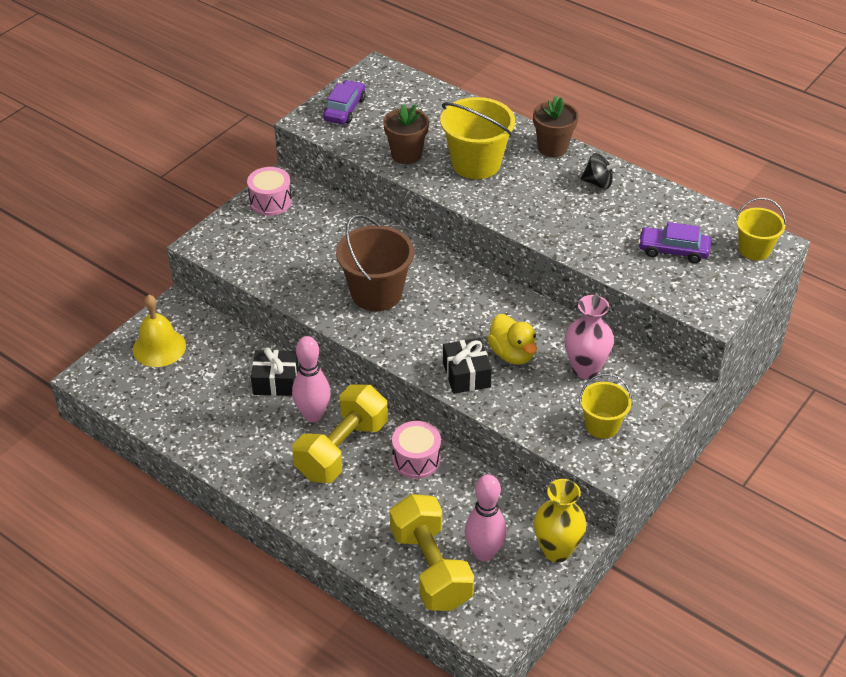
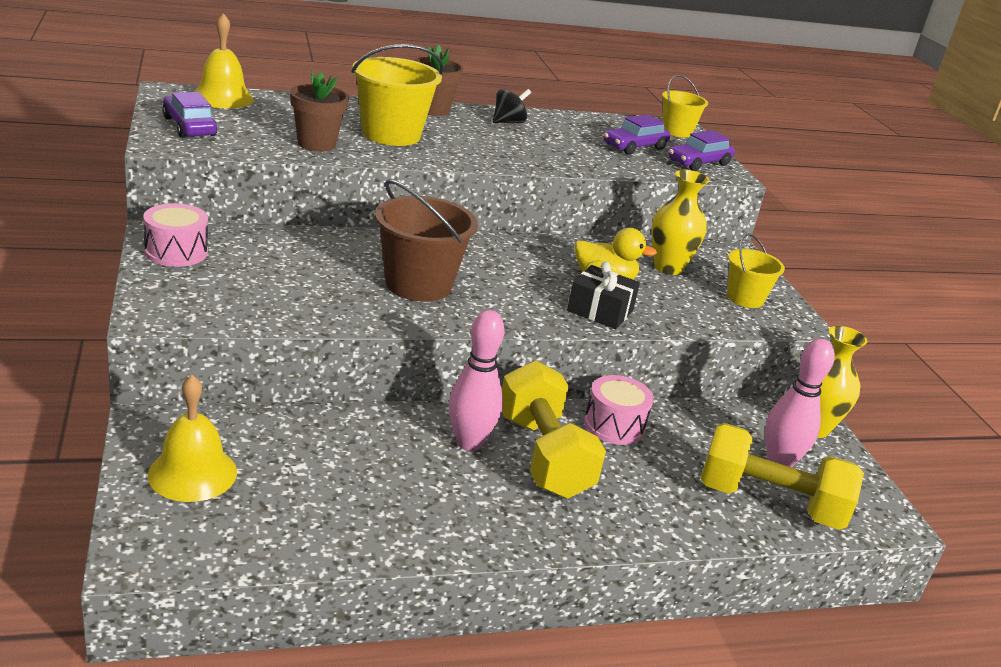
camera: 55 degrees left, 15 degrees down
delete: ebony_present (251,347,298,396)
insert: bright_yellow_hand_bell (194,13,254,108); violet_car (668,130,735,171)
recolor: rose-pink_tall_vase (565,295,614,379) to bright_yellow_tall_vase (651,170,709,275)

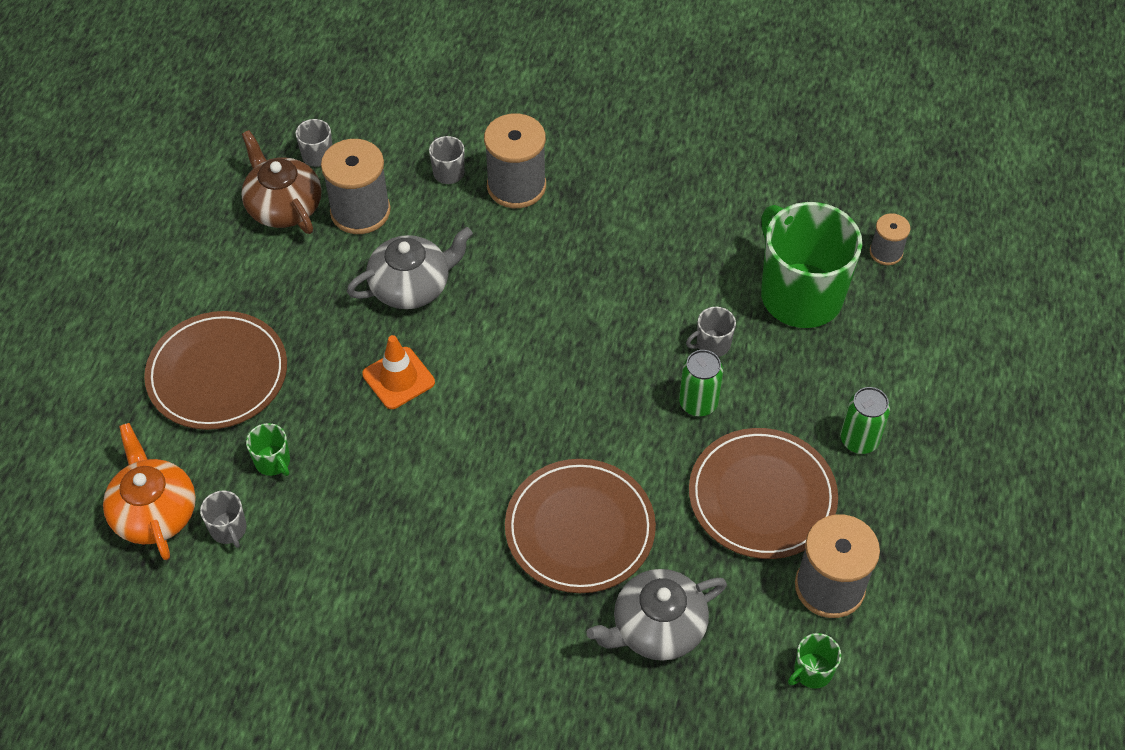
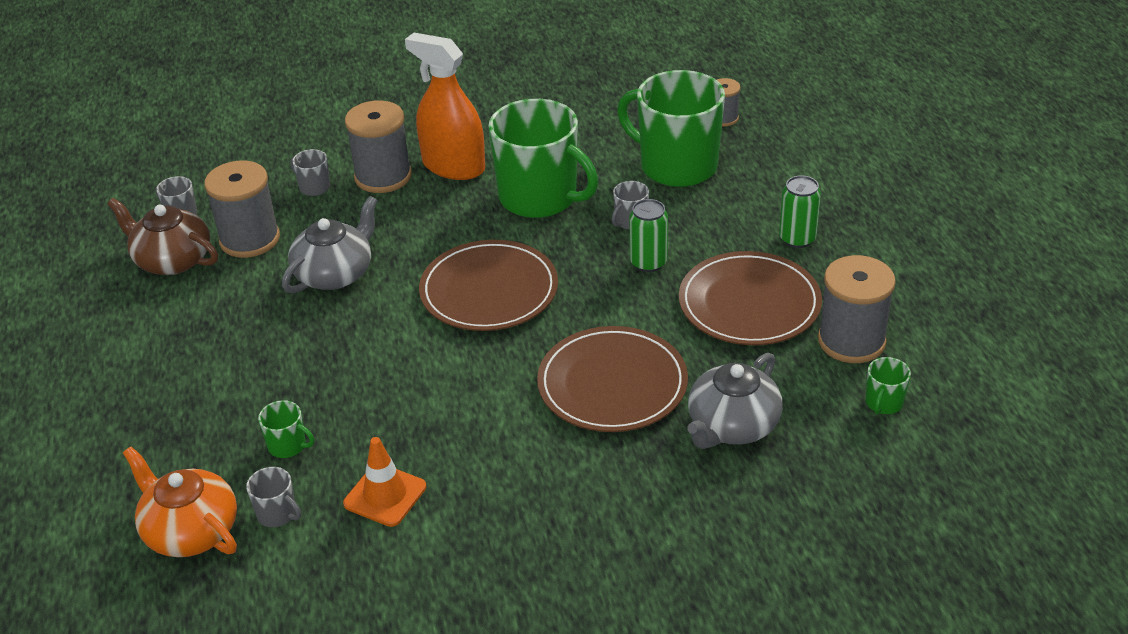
camera: 25 degrees left, 15 degrees down
insert: bright_orange_spray_bottle (405,33,485,180); emerald_tea_mug (488,99,598,218)
move: russet_flat_dish (144,311,287,430) to (419,240,558,331); bright_orange_road_cone (362,335,435,409) to (343,437,426,527)

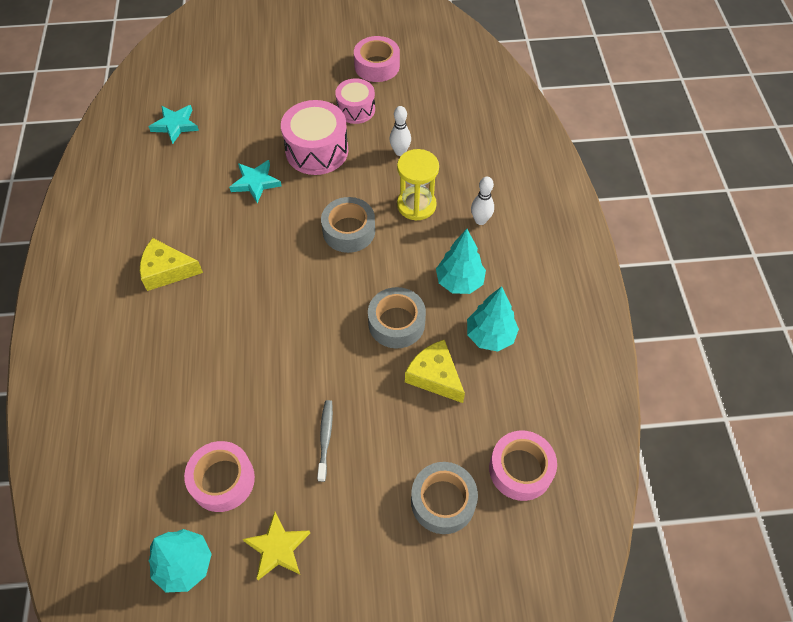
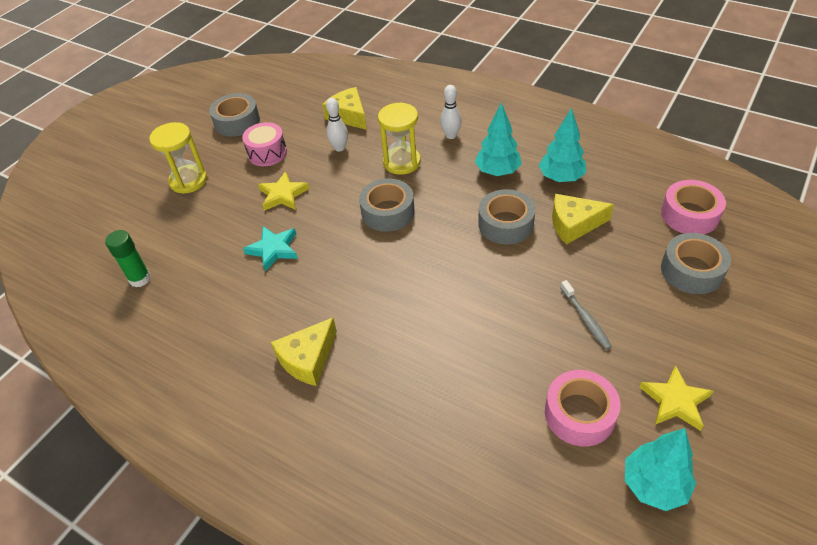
camera: 50 degrees left, 10 degrees down
insert: bright_yellow_cheese (322,87,367,130); bright_yellow_sand_timer (149,122,207,194)
replace: rose-pink_snare_drum (281,100,348,175) to bright_yellow_five-pointed_star (258,172,310,211); turquoise_five-pointed_star (149,105,199,144) to emerald_stick_of_glue (105,230,151,287)
recolor: rose-pink_tape (354,36,400,82) to ash-grey_tape (209,93,260,137)
rotate: ash-grey_dental_brush (317,400,333,482) = (560,280,612,350) 150 degrees counterclockwise

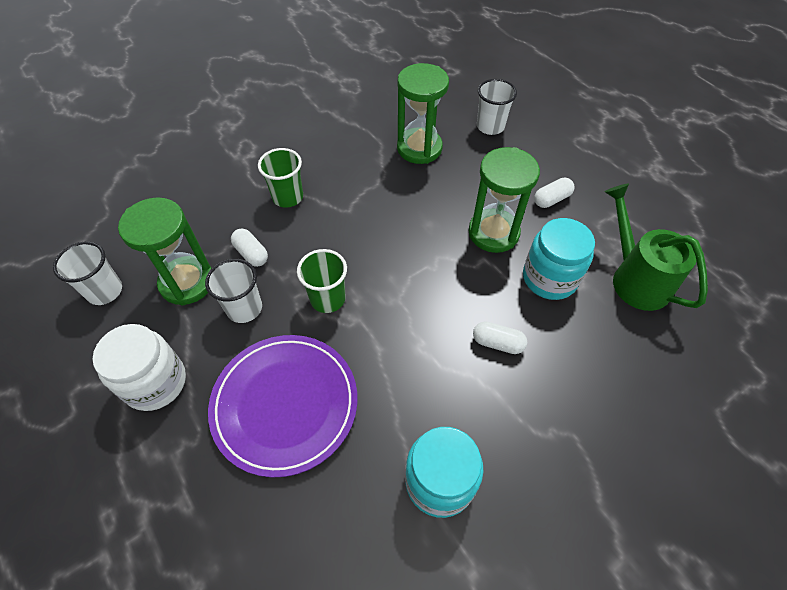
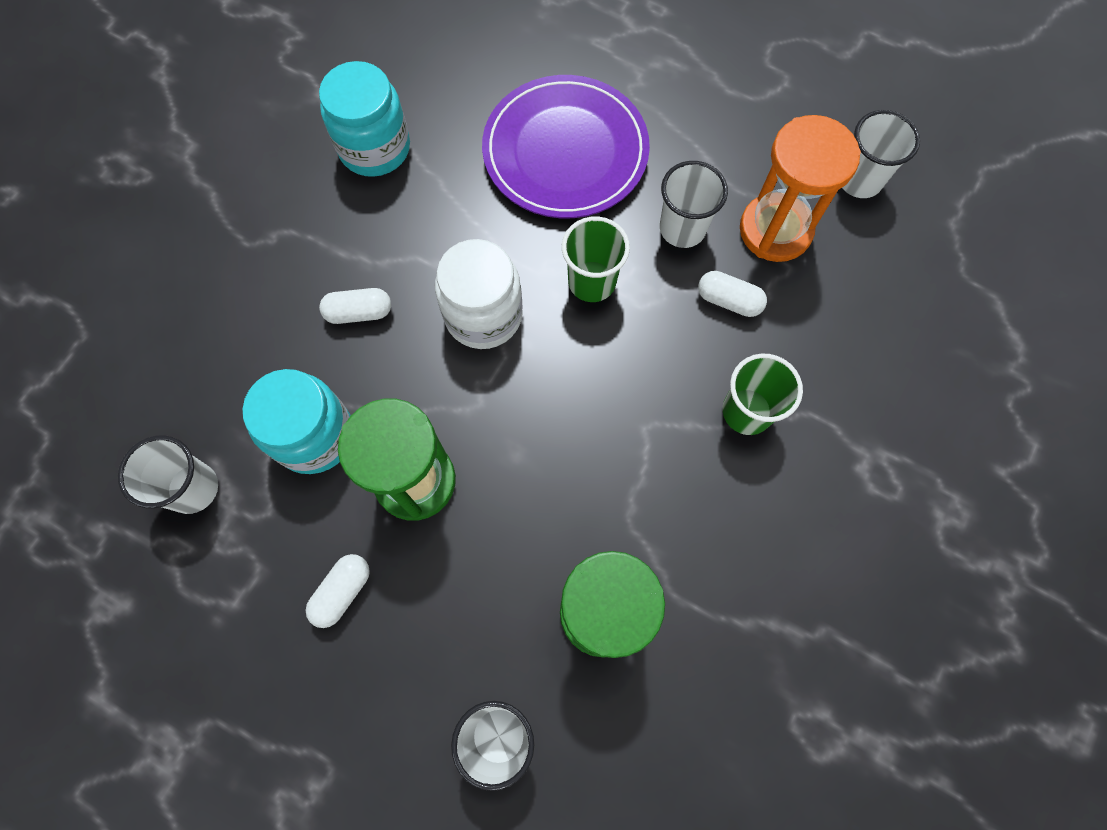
camera: 155 degrees right, 15 degrees up
move: pure_white_jar (93,324,186,411) to (435,239,523,349)
replace: emerald_watering_can (605,183,708,311) to pure_white_tumbler (118,435,218,514)
recolor: emerald_sand_timer (118,197,212,305) to bright_orange_sand_timer (740,115,861,262)

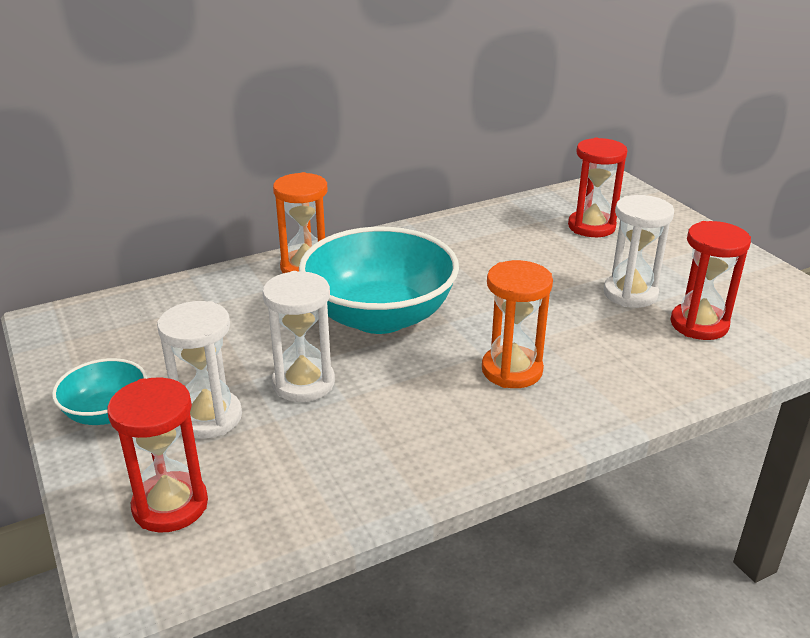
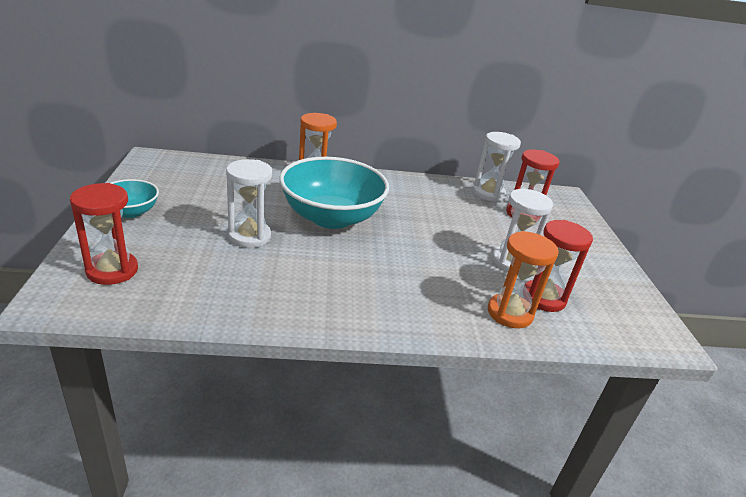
camera: 20 degrees right, 0 degrees up
move: bright_orange_sand_timer (482,260,553,388) to (488,231,559,328); pure_white_sand_timer (157,301,242,438) to (473,132,521,202)

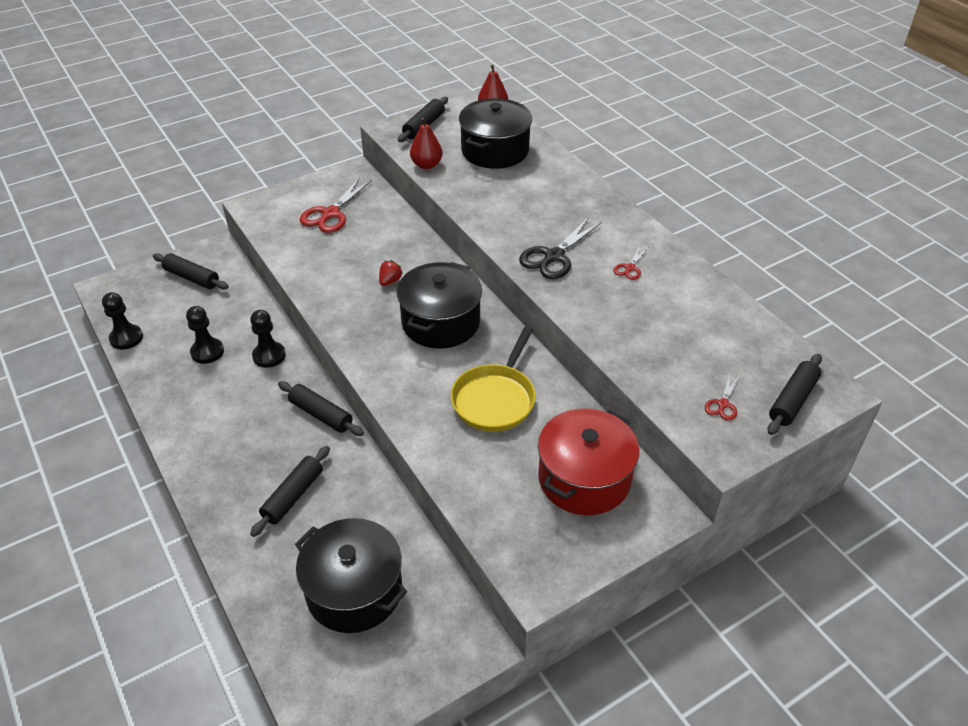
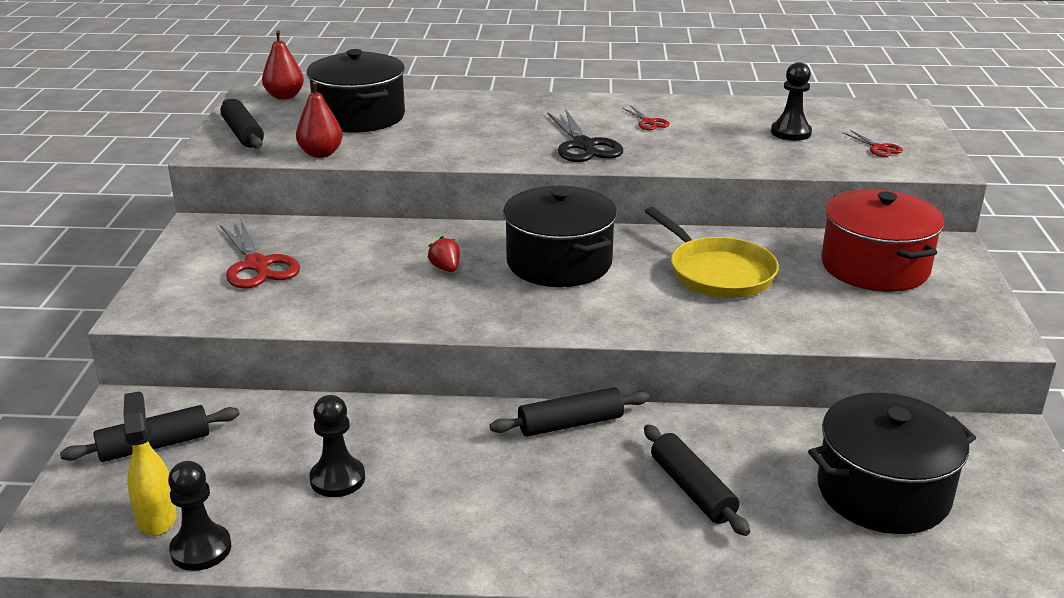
camera: 55 degrees left, 15 degrees down
delete: ebony_rolling_pin (767,354,822,435)
insert: bright_yellow_spray_bottle (123,391,177,536)
move: ebony_pawn (250,310,286,368) to (771,62,812,141)

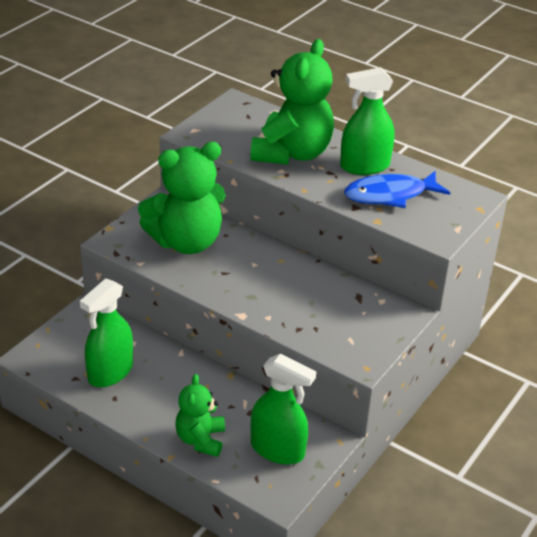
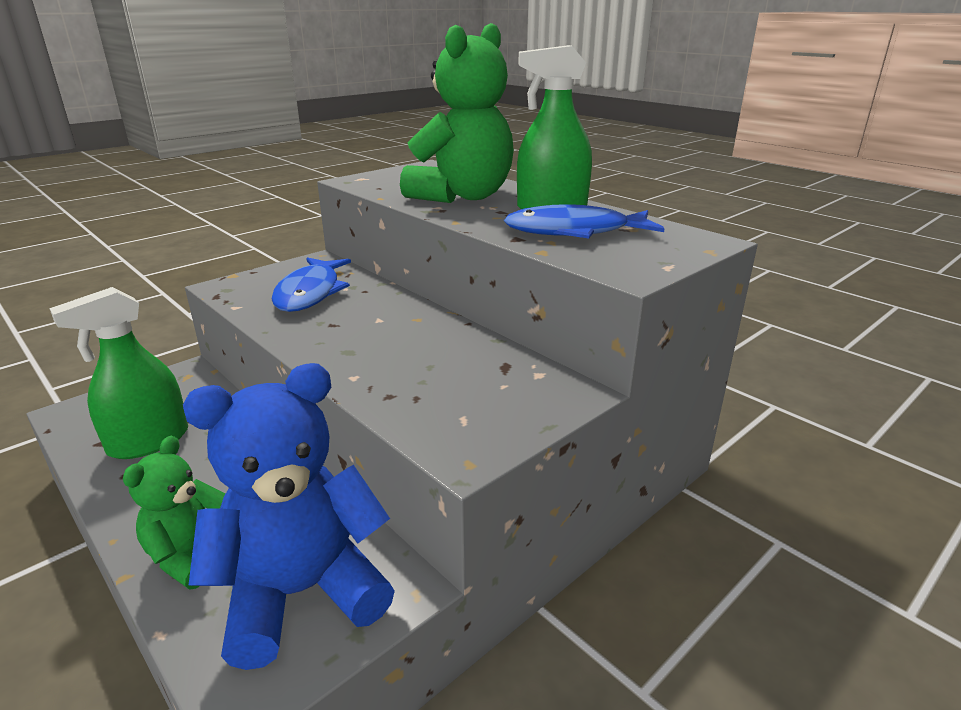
camera: 15 degrees right, 10 degrees down
replace: emerald_teddy_bear (138,142,226,254) to cobalt_fish_figure (272,257,351,312); emerald_spray_bottle (251,353,316,465) to cobalt_teddy_bear (183,363,395,670)

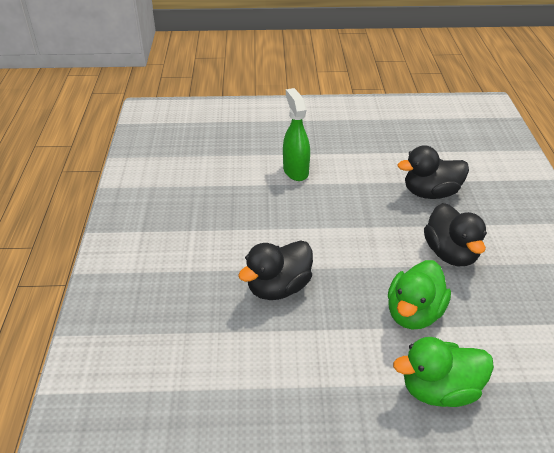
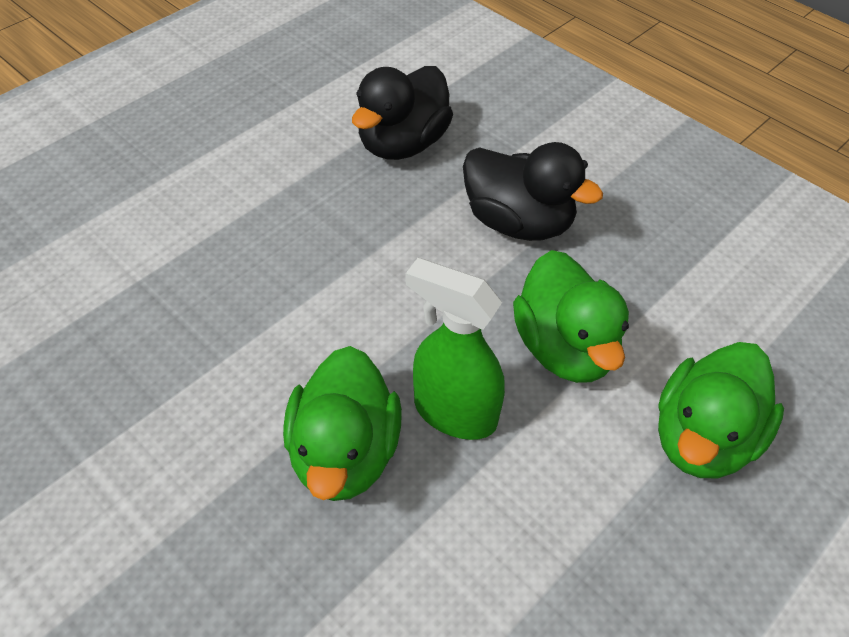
camera: 45 degrees left, 10 degrees up
move: emerald_spray_bottle (283,88,310,181) to (406,258,505,440)
recolor: ebony_duck (238,240,313,300) to emerald_duck (283,346,402,501)

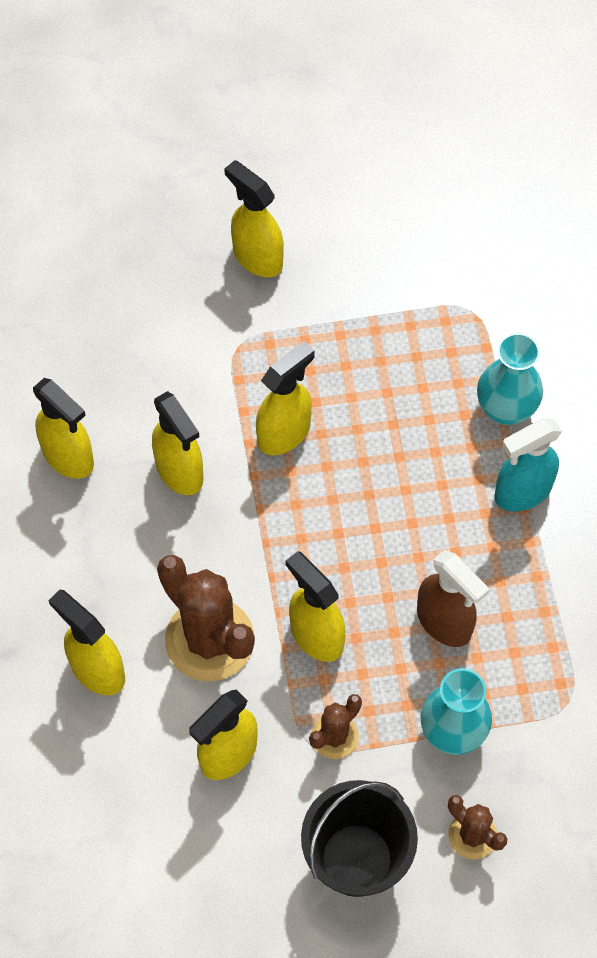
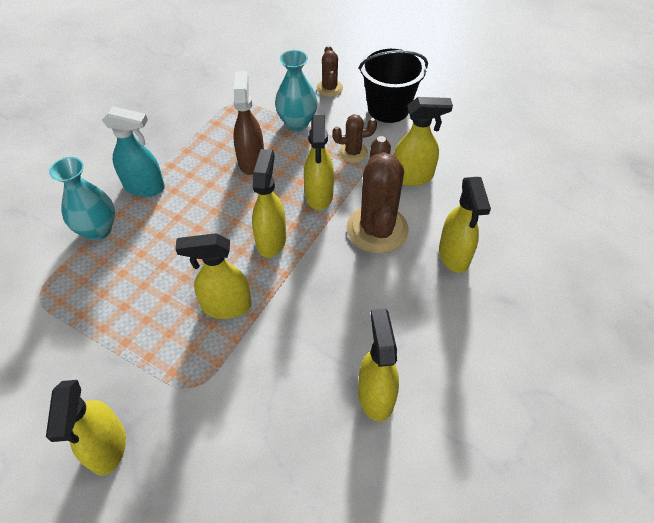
camera: 140 degrees left, 10 degrees down
move: bright_yellow_spray_bottle (152,391,203,495) to (252,149,286,258)

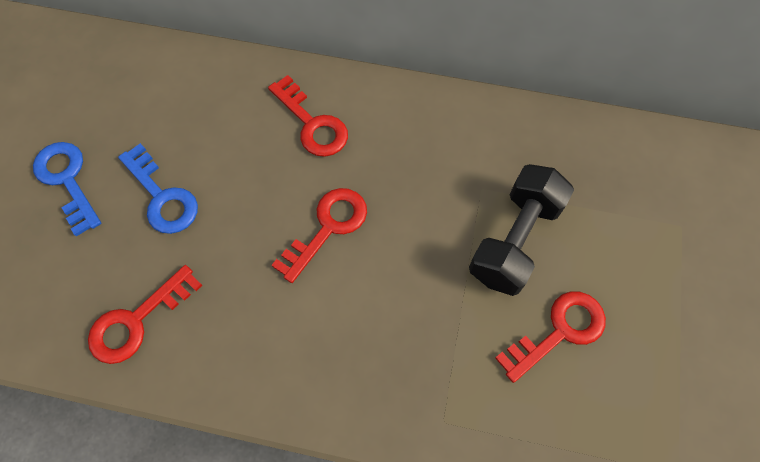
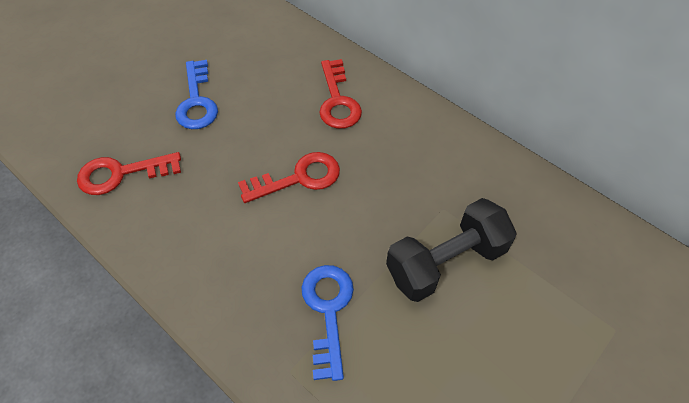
camera: 30 degrees right, 10 degrees down
delete: red_key (495,291,606,383)
move: cobalt_key (33,142,101,236) to (301,265,354,381)

